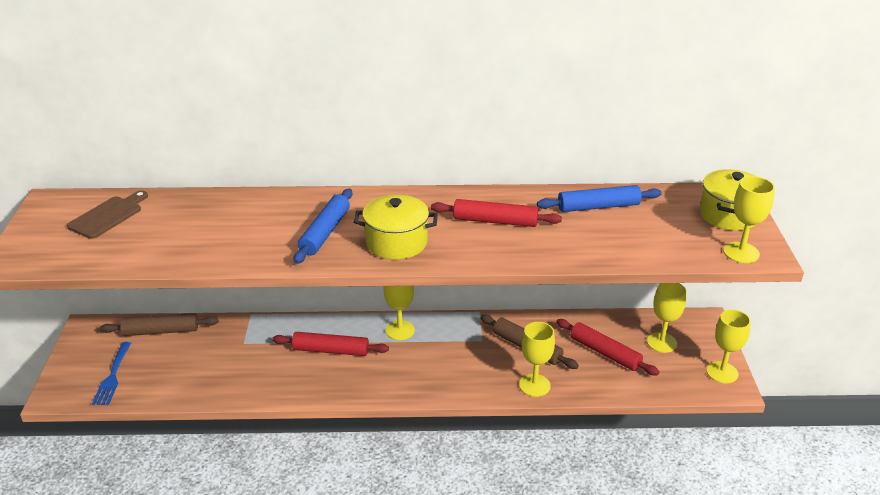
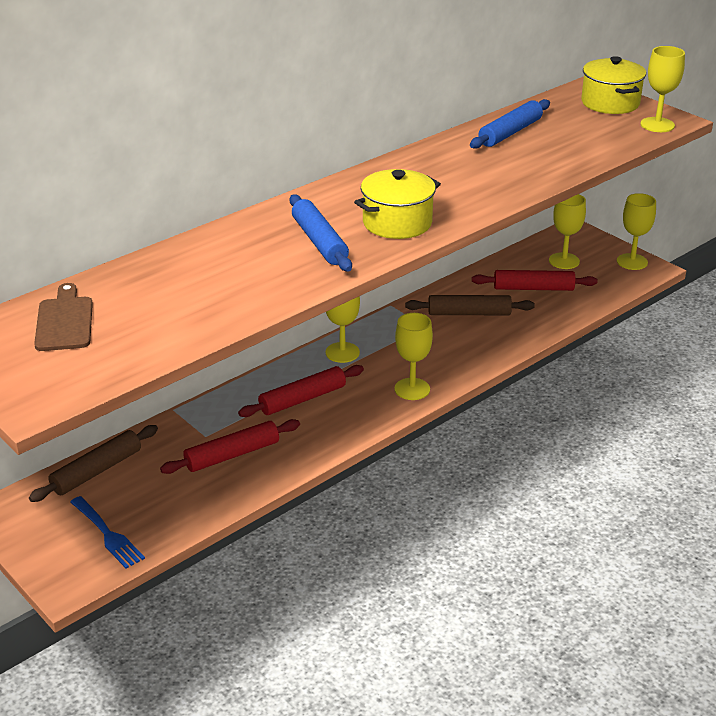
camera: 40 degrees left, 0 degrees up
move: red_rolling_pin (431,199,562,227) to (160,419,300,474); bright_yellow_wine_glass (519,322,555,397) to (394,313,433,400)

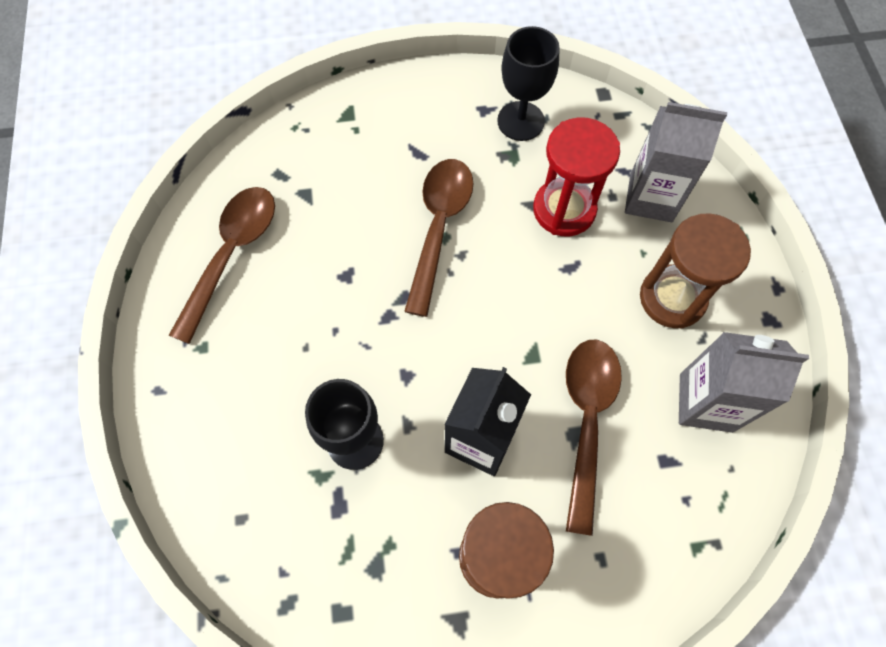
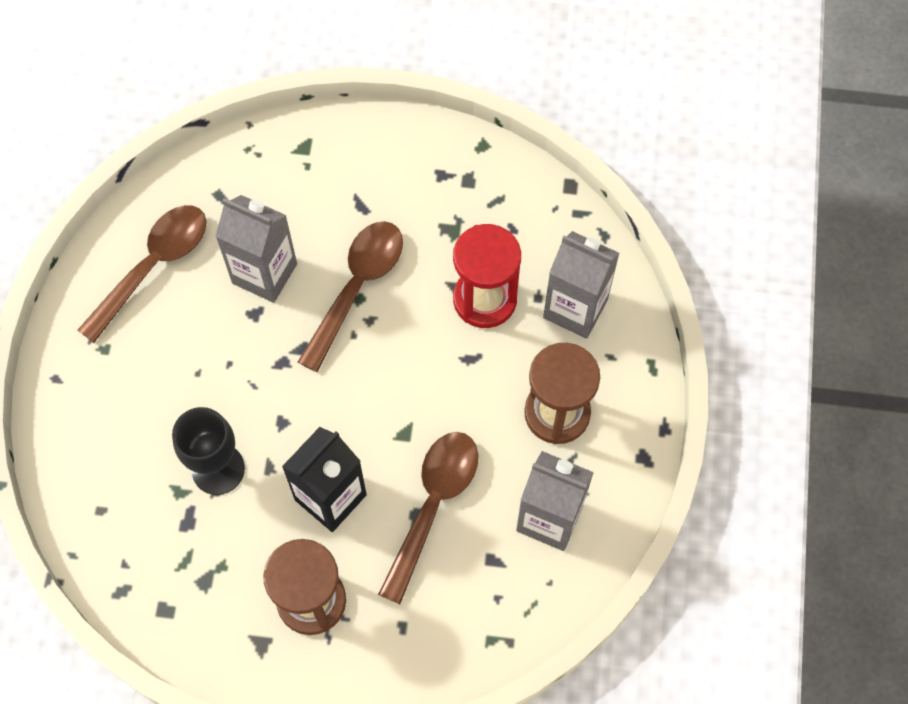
camera: 15 degrees right, 0 degrees up
delete: ebony_wine_glass (497,26,560,141)
insert: ash-grey_juice_carton (215,195,297,303)

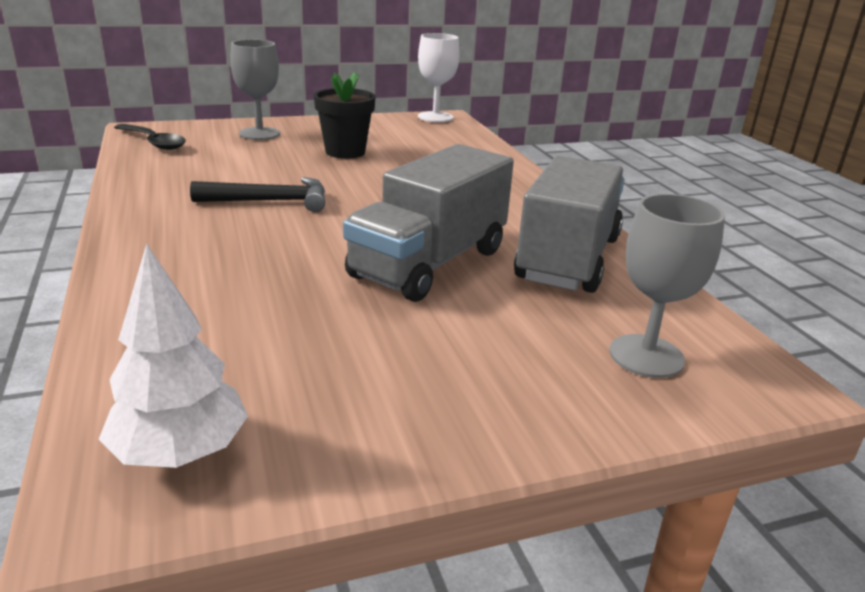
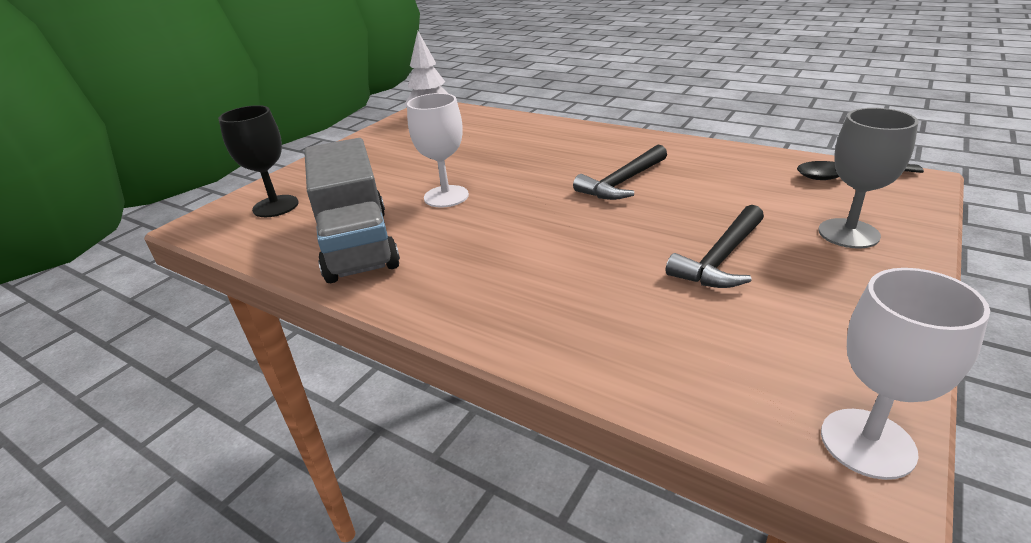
camera: 145 degrees right, 5 degrees up
replace: ebony_flower_pot (314,72,376,159) to ebony_hammer (666,205,764,288); ash-grey_toy_truck (343,144,514,302) to pure_white_wine_glass (407,93,469,208)
recolor: ash-grey_wine_glass (610,194,725,378) to ebony_wine_glass (218,105,299,217)

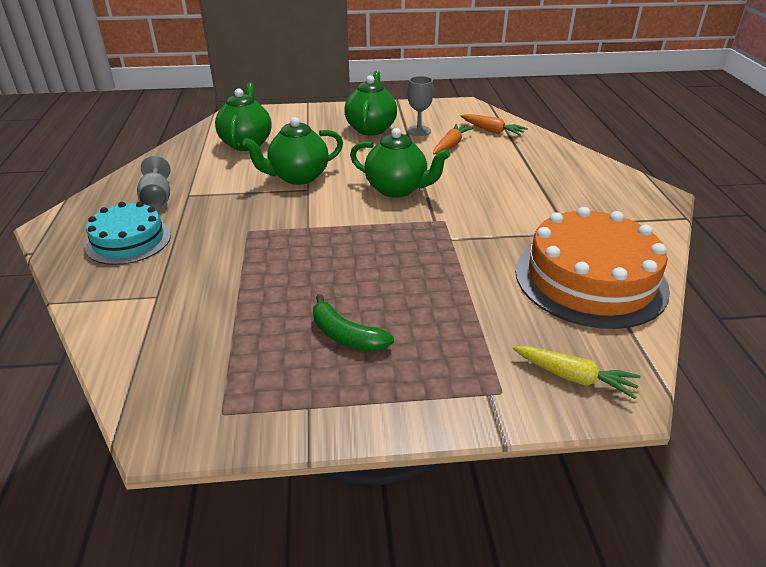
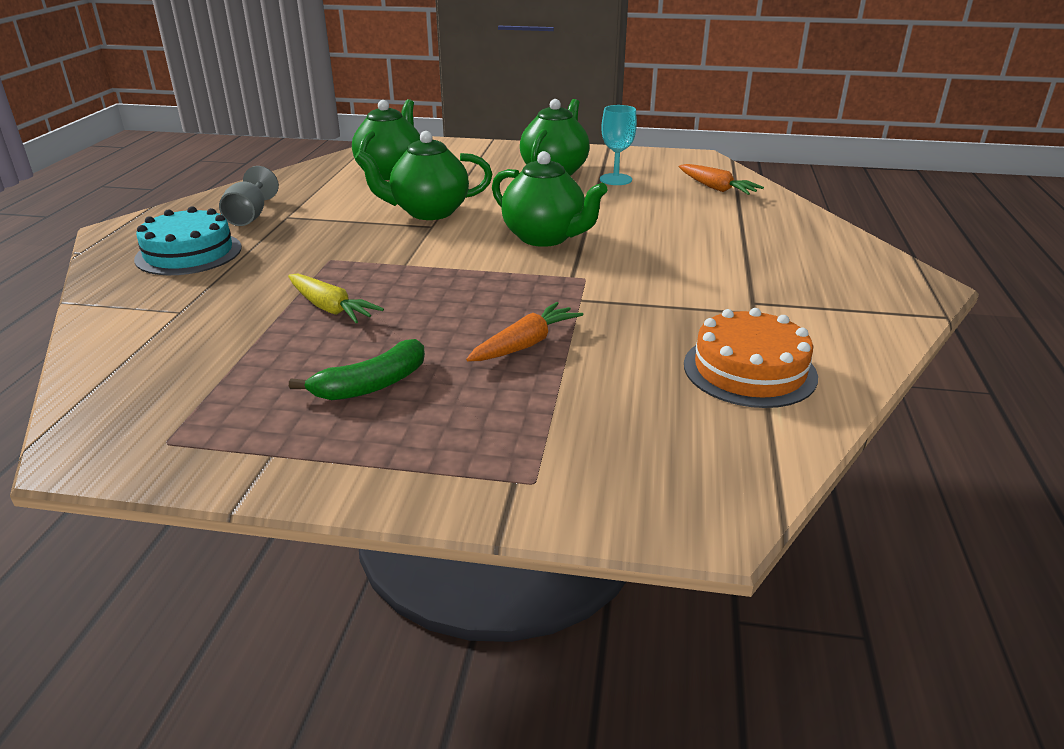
camera: 15 degrees right, 5 degrees down
move: bright_orange_carrot (433,124,473,154) to (466,302,583,361); bright_yellow_carrot (512,346,641,399) to (288,273,384,323)
recolor: ash-grey_wine_glass (407,76,434,136) to turquoise_wine_glass (600,105,637,185)
rotate: emerald_banana_fruit (313,294,394,352) = (289,339,425,400) 90 degrees counterclockwise
resize: bright_orange_layer_cake (515,207,670,329) = (684,308,818,408) x0.60

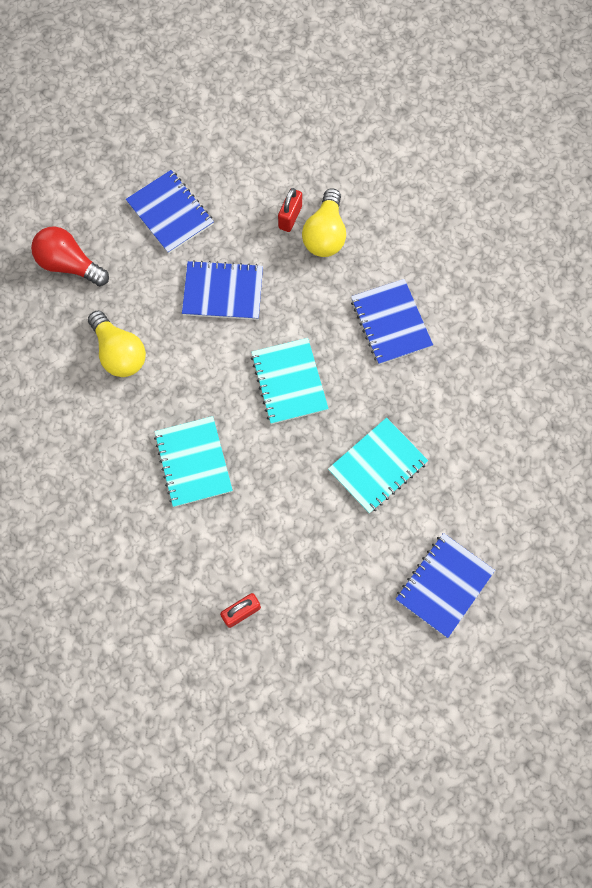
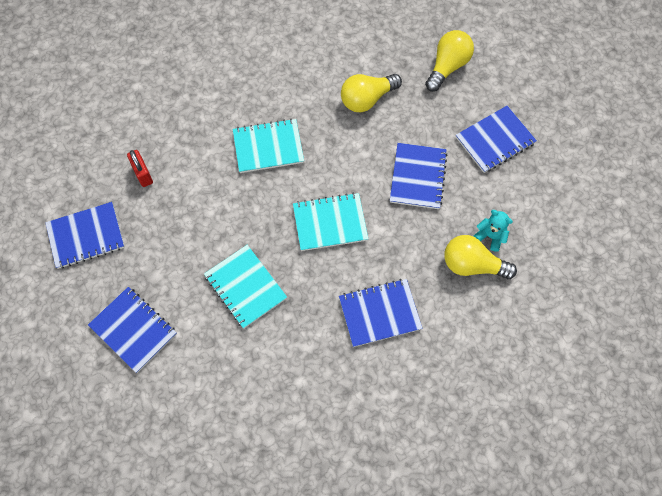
camera: 95 degrees right, 5 degrees down
insert: cobalt_notebook (45,202,125,269)
replace: red_small_lock (278,188,302,232) to turquoise_teddy_bear (474,210,513,252)
recolor: red_lightbulb (31,226,109,286) to bright_yellow_lightbulb (425,30,474,92)

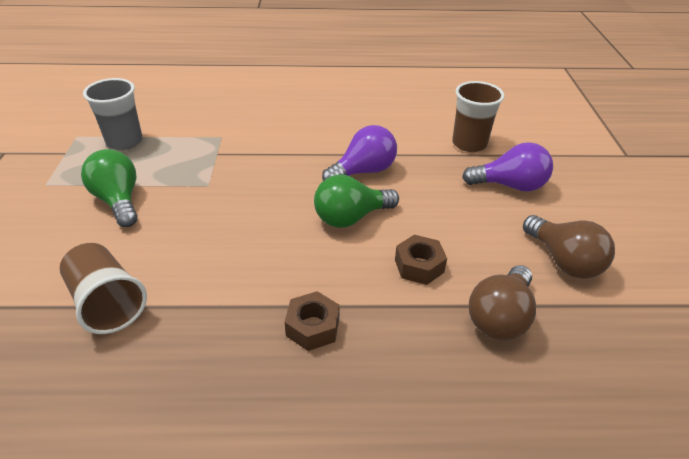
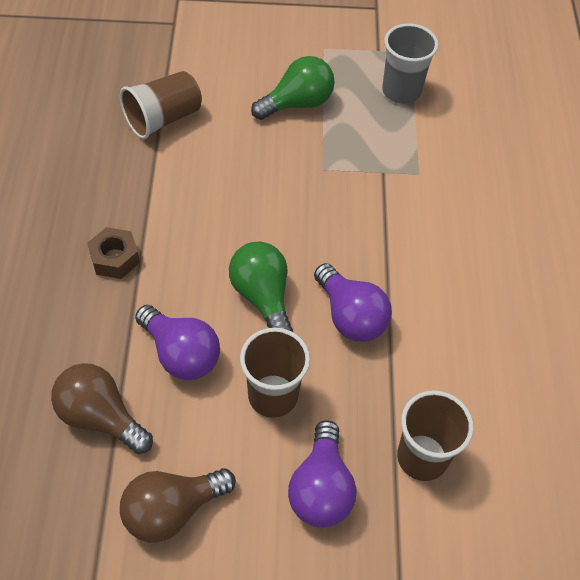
camera: 90 degrees right, 15 degrees up
insert: russet_tumbler (240,328,310,418)
replace: russet_hex_nut (395,235,447,285) to violet_lightbulb (135,305,220,380)

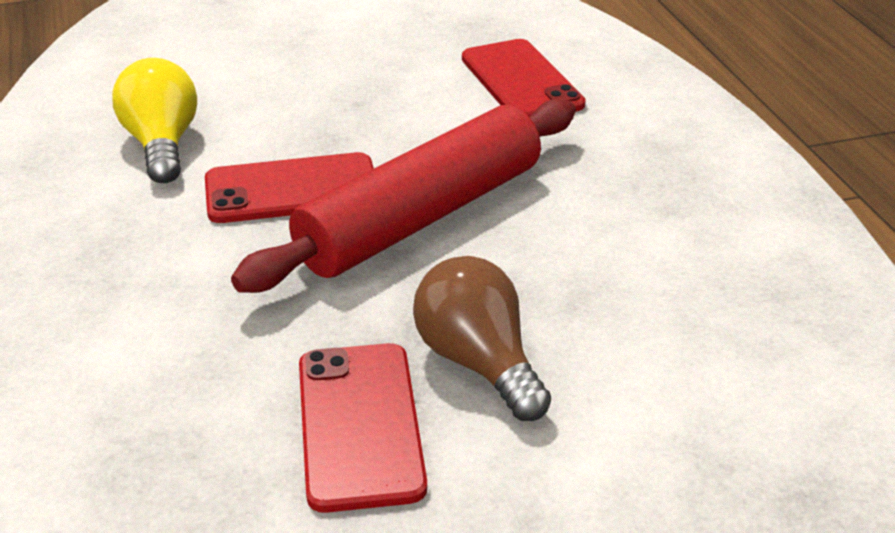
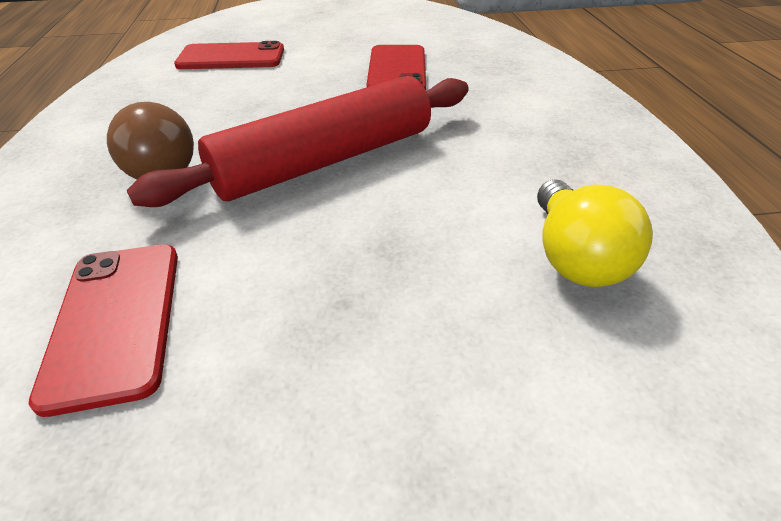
camera: 170 degrees left, 5 degrees up
move: red_mobile_phone (205,152,374,223) to (174,41,284,69); russet_lightbulb (413,256,551,421) to (107,102,194,179)

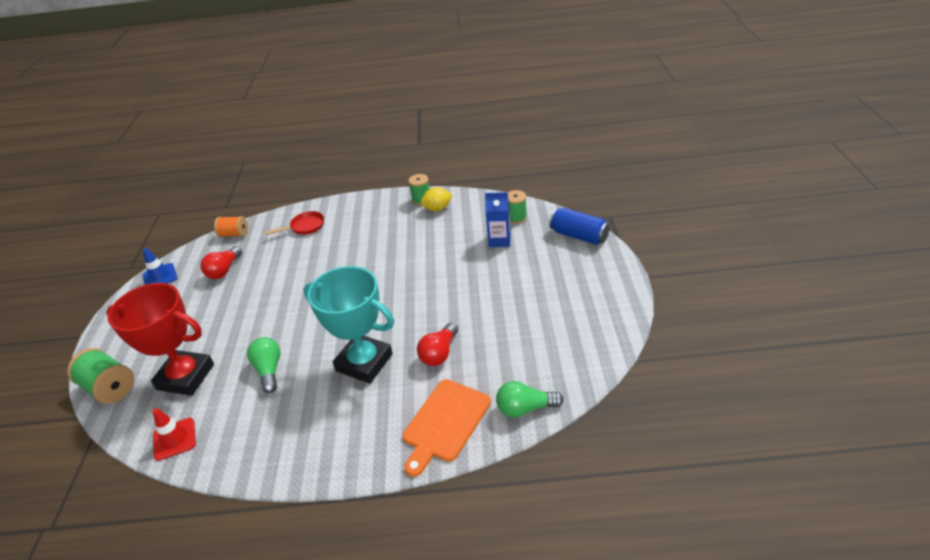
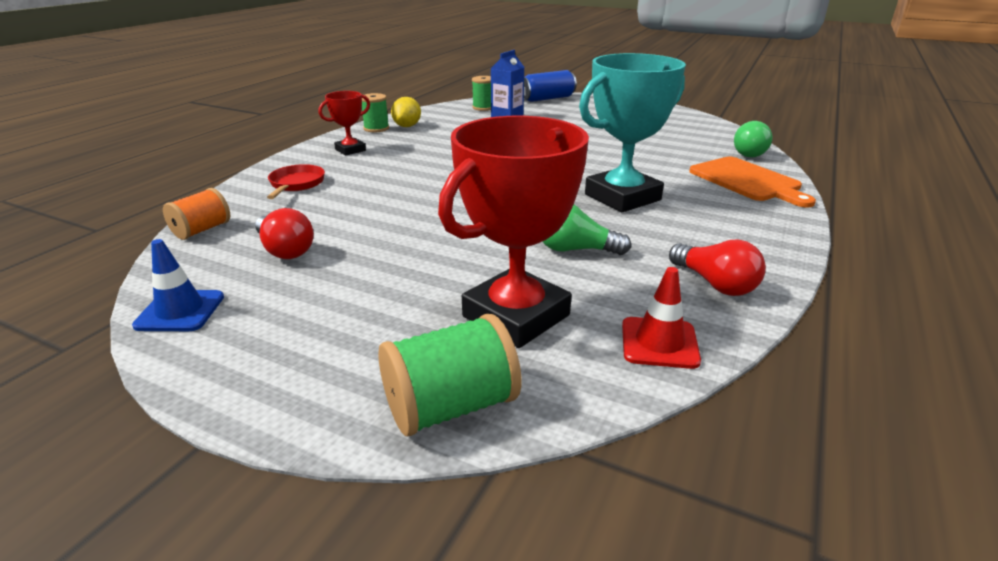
camera: 65 degrees left, 10 degrees down
insert: red_prize_cup (319,91,370,155)
move: red_lightbulb (417,323,458,366) to (669,239,766,296)

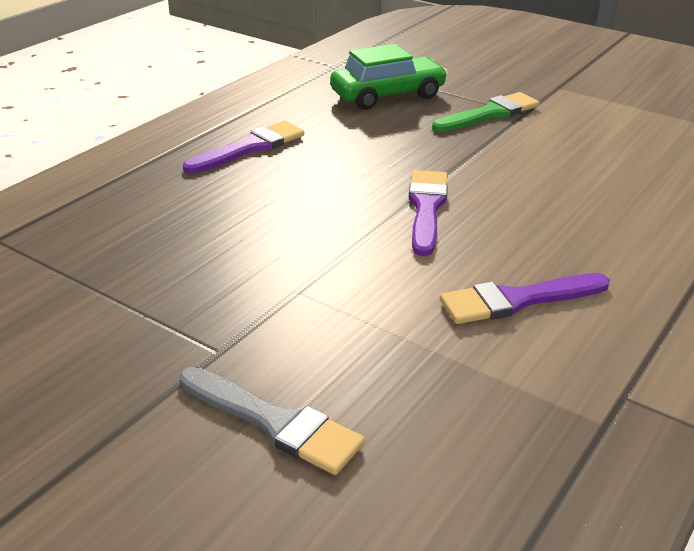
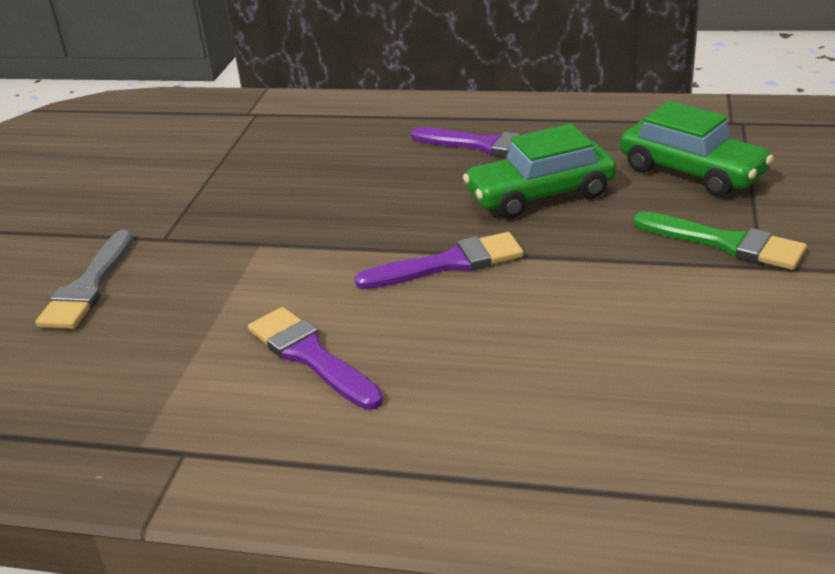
camera: 70 degrees right, 0 degrees up
insert: emerald_car (463,124,616,219)

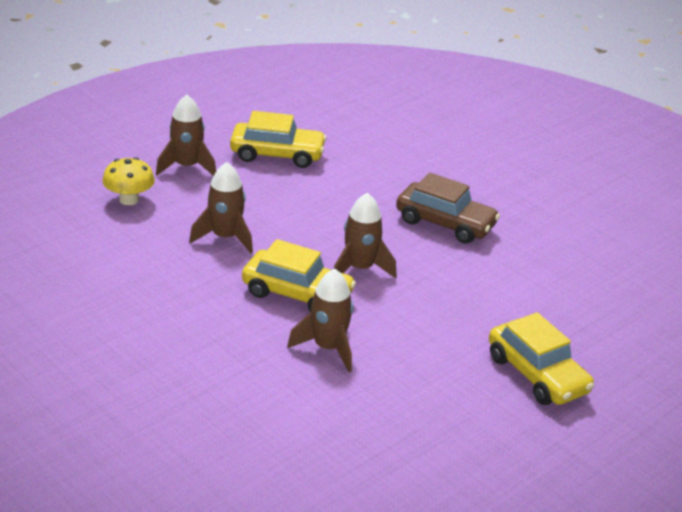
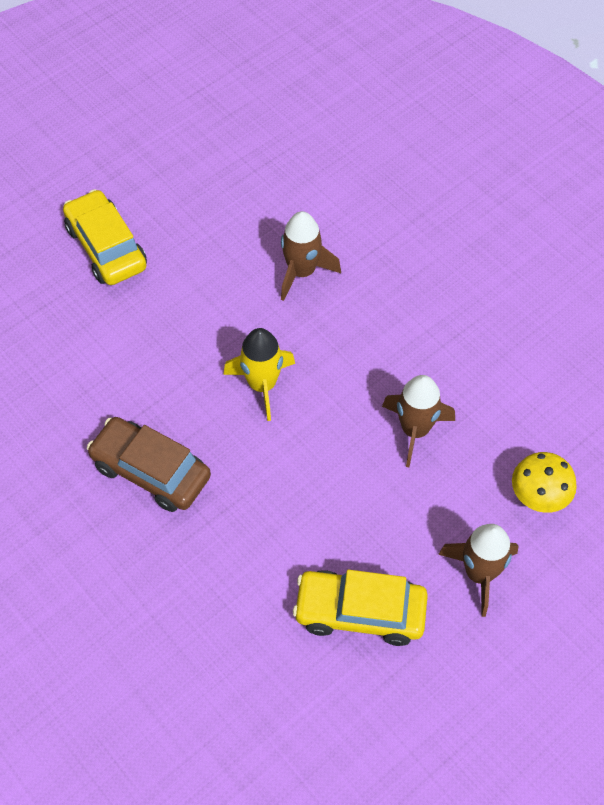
camera: 175 degrees left, 25 degrees up
delete: bright_yellow_car (242,239,356,312)
recolor: russet_spaceship (334,193,397,278) to bright_yellow_spaceship (223,328,295,421)

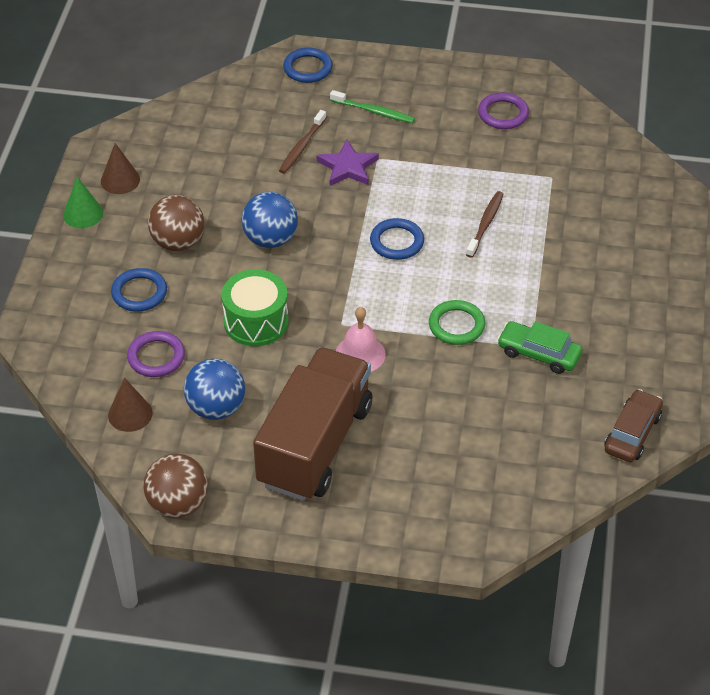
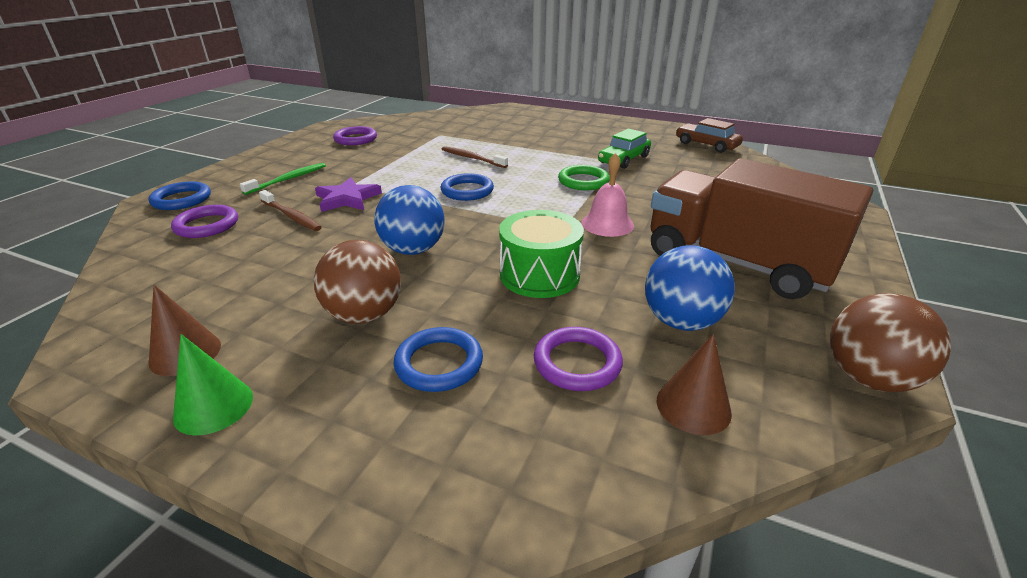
camera: 75 degrees left, 15 degrees down
insert: violet_hoop (171,205,238,238)

